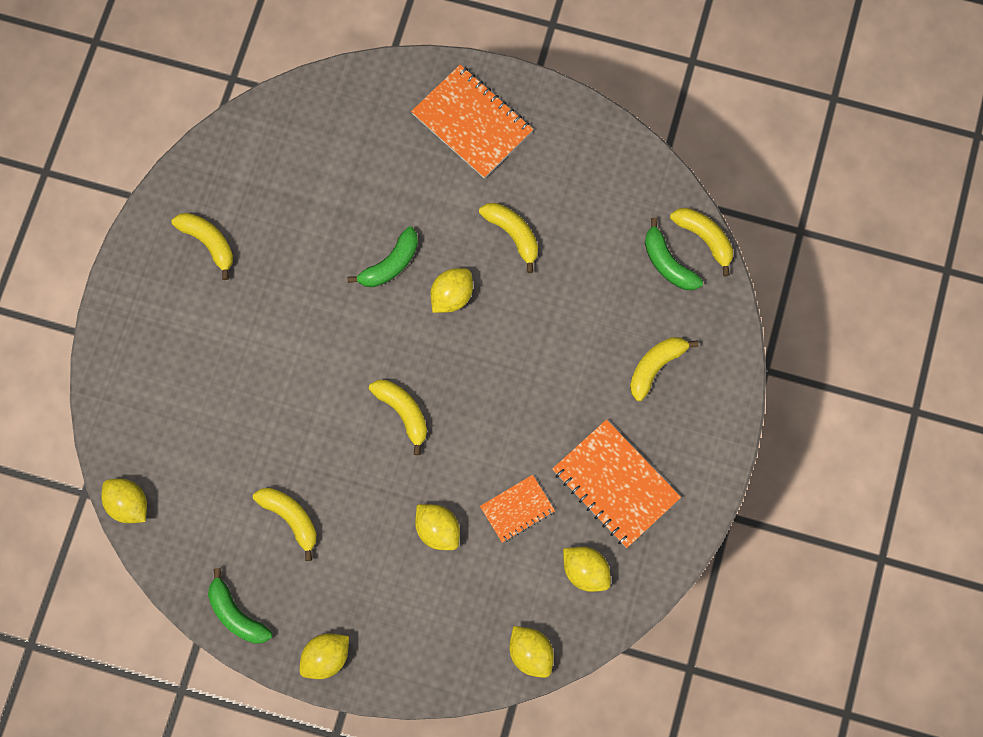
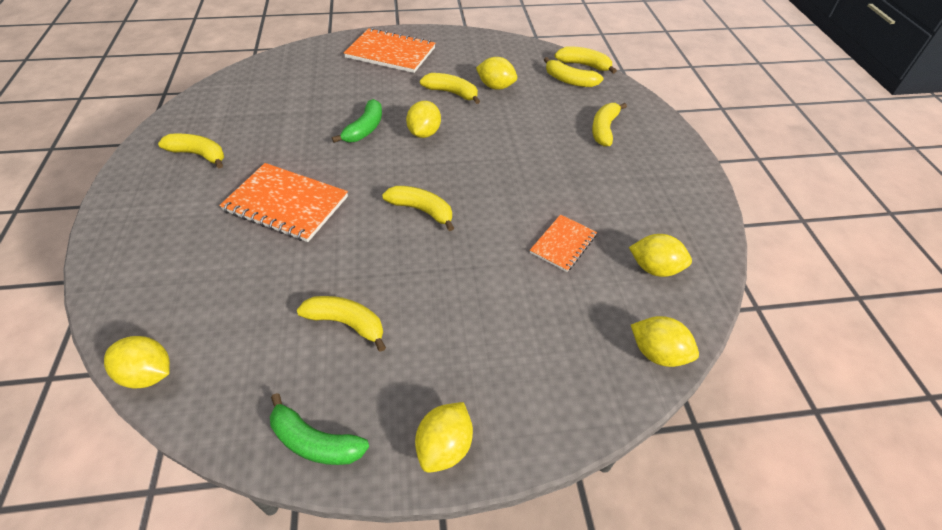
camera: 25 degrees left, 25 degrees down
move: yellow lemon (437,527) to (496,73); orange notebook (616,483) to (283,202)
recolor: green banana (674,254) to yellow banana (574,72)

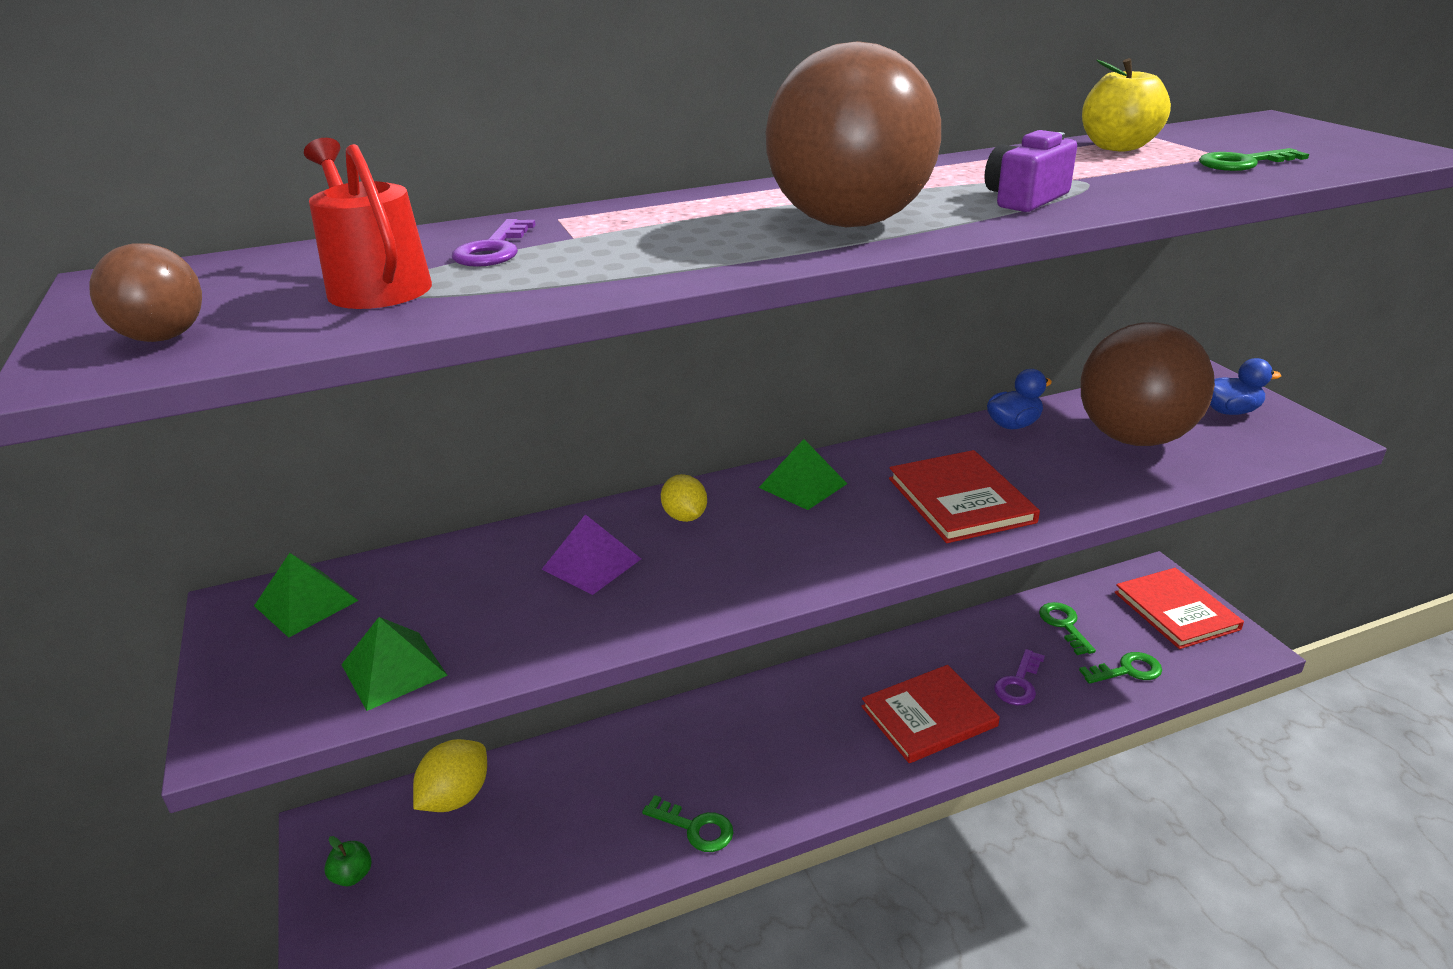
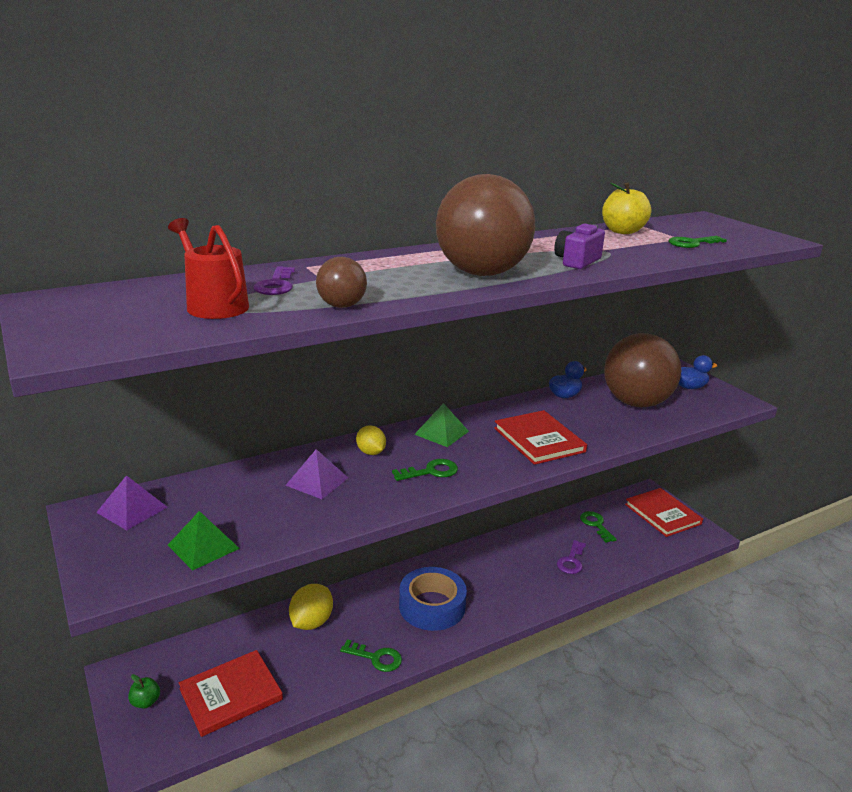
camera: 10 degrees left, 5 degrees down
insert: blue tape (433,599)
move: brown ball (145,292) to (341,282); yellow lemon (450,775) to (311,607); red book (930,714) to (231,693); green key (1120,668) to (425,470)
recolor: green pyramid (306,595) to purple pyramid (132,503)

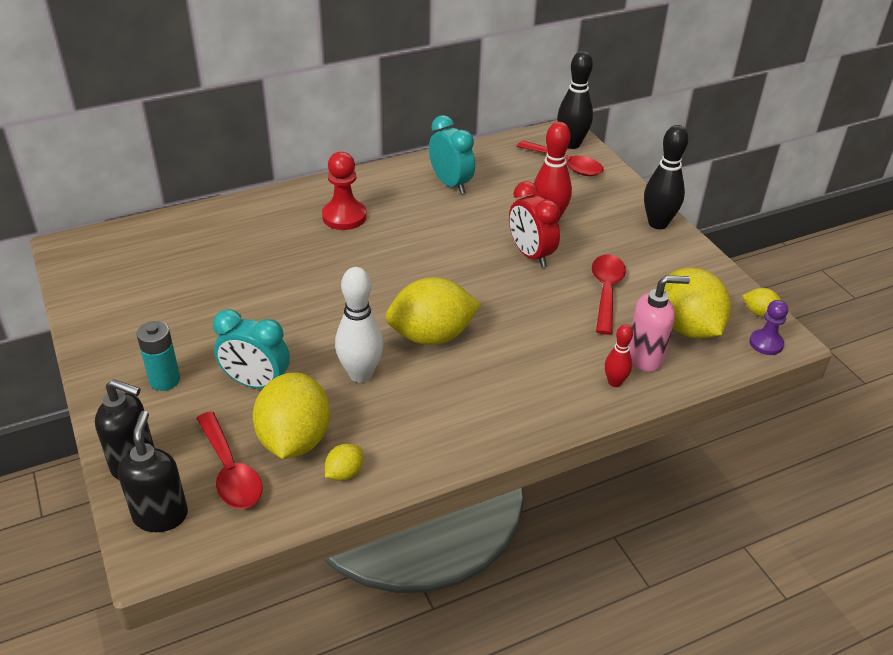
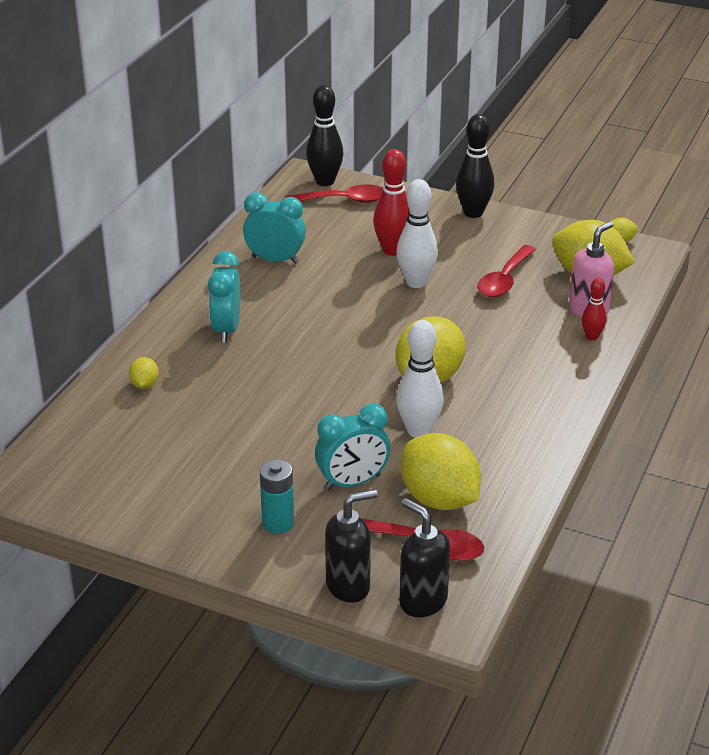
camera: 40 degrees left, 5 degrees down
delete: purple pawn (768,327)
move: yellow lemon (344,462) to (144,373)
replace: red pawn (344,191) to turquoise clock (224,297); red clock (534,224) to white bowling pin (417,233)
rotate: red spoon (609,295) = (506,271) 120 degrees counterclockwise

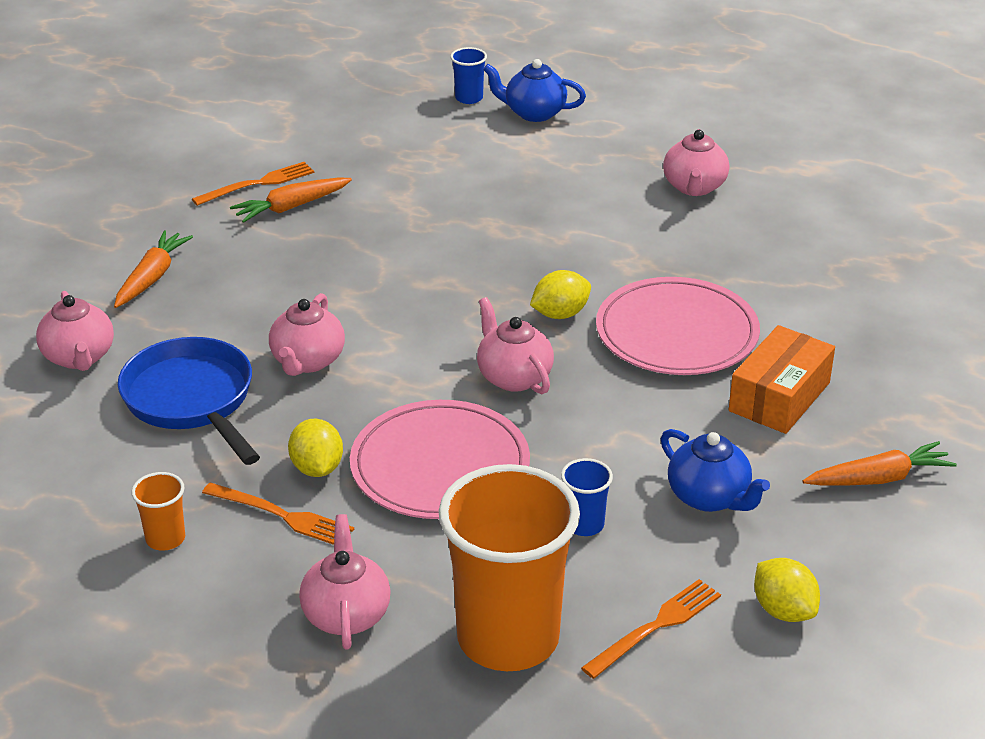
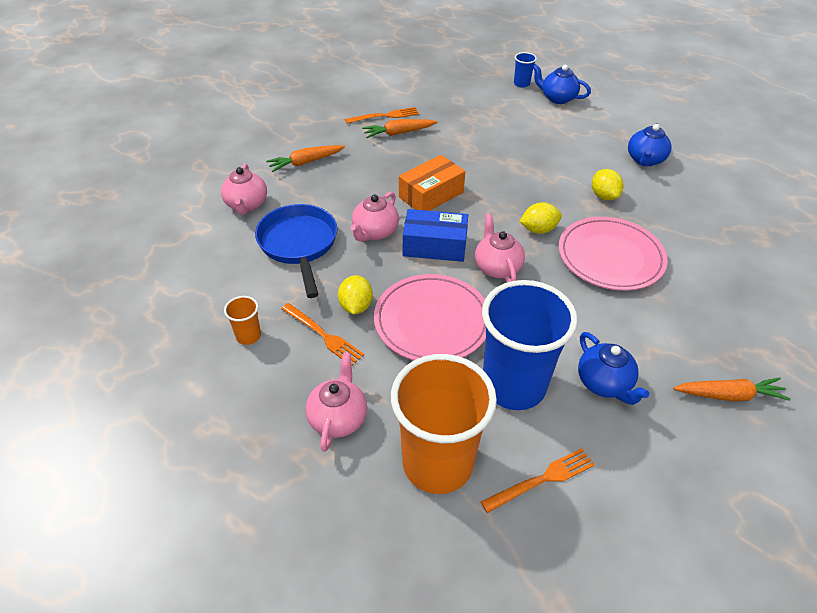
camera: 15 degrees right, 10 degrees up
insert: blue box (435,235)
move: orange box (782,379) to (432,183); yellow lemon (787,590) to (607,184)
recolor: pink teapot (696,162) to blue teapot (649,144)
rotate: orange carrot (153,269) = (305,158) 150 degrees counterclockwise
resize: blue cup (587,497) = (530,345) x2.43

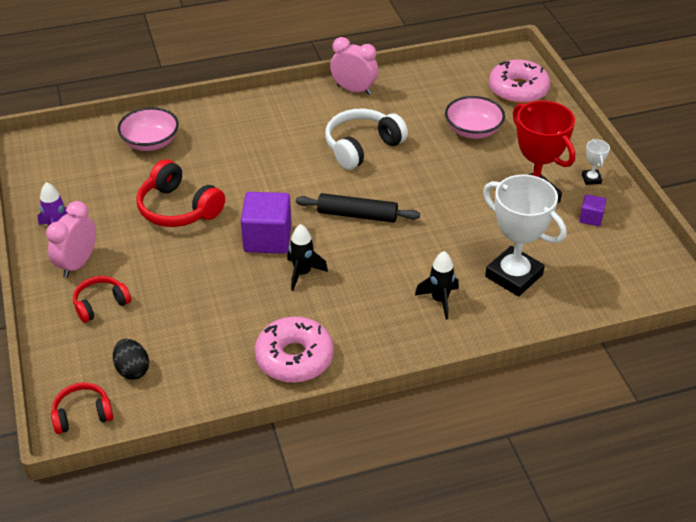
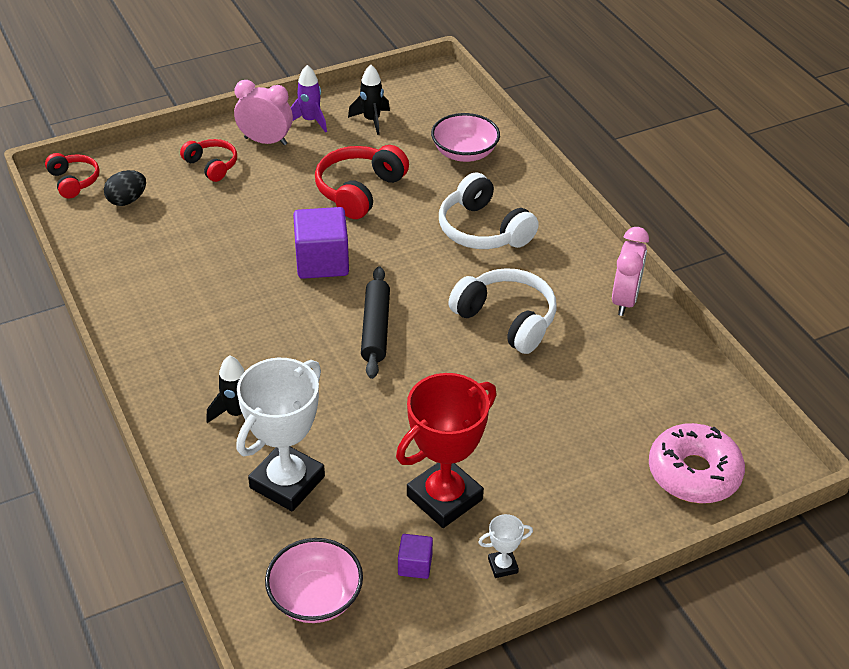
camera: 80 degrees right, 0 degrees up
delete: pink donut (294,350)
insert: white headphones (489,211)
move: black rocket (307,257) to (369,100); pink bowl (475,117) to (314,580)

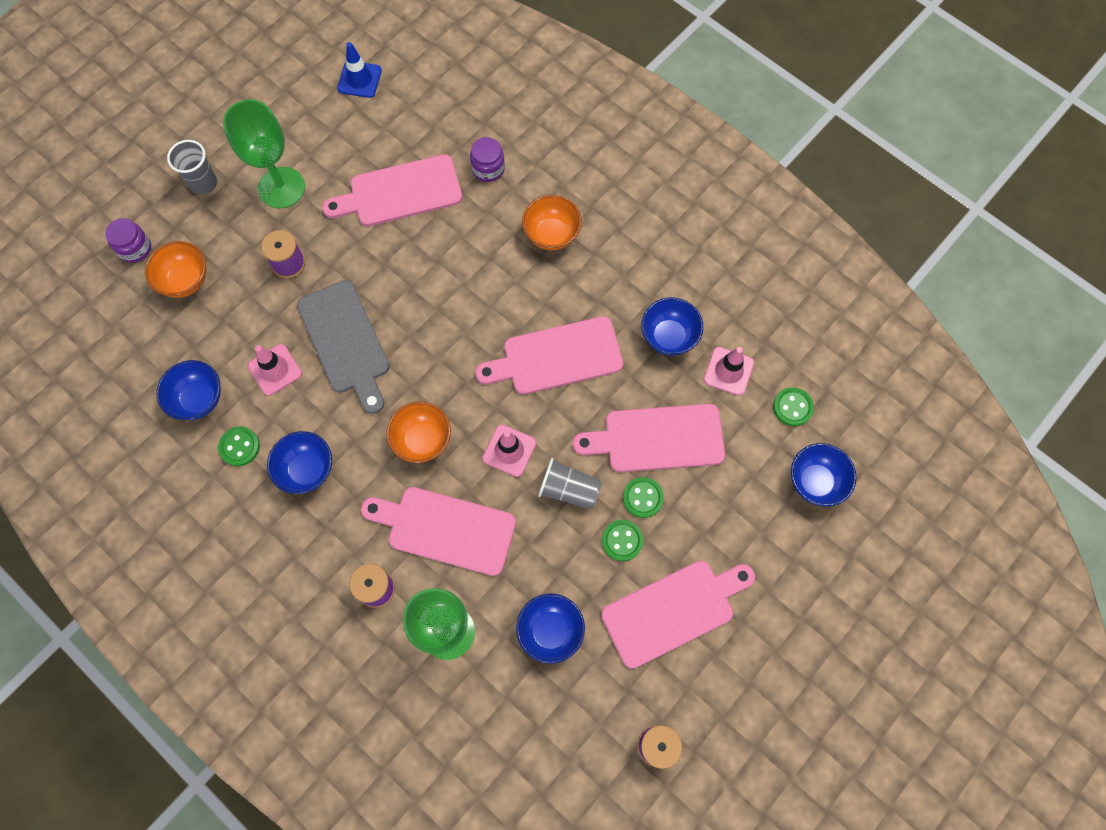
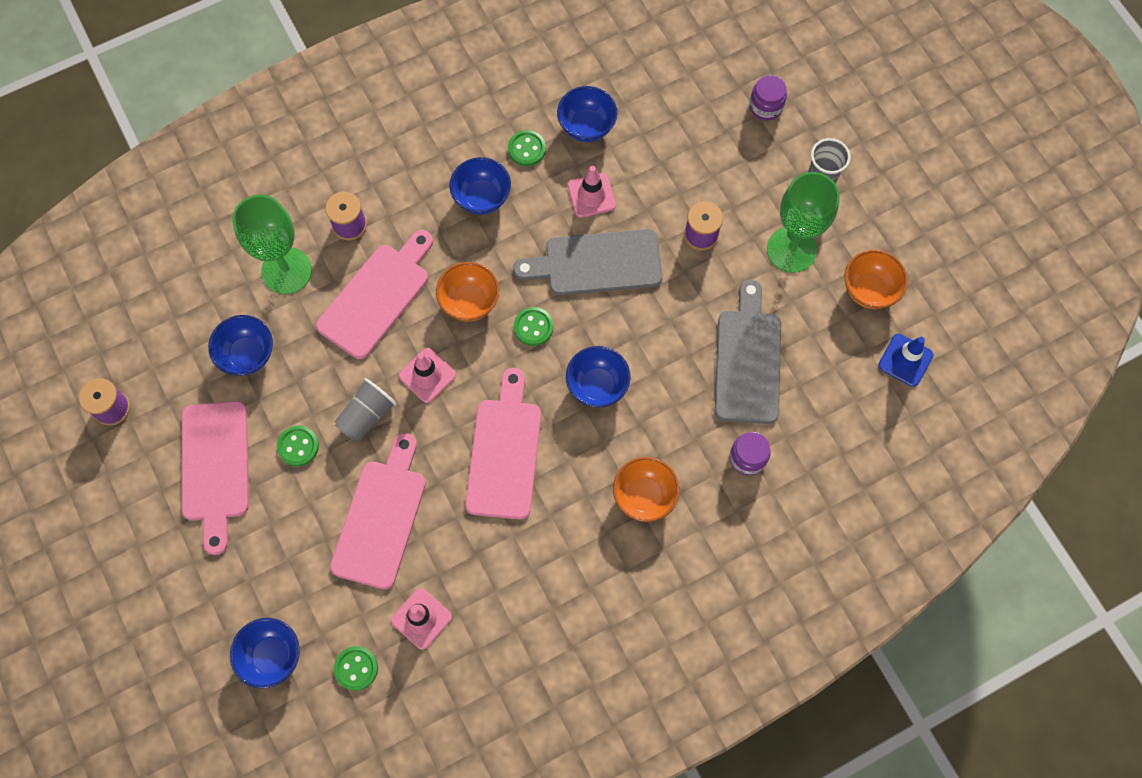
camera: 110 degrees right, 0 degrees up
move: orange bowl (175,269) to (876,279); green button (643,497) to (533,326); blue bowl (672,327) to (598,377)
recolor: pink cutting board (392,190) to grey cutting board (748,351)

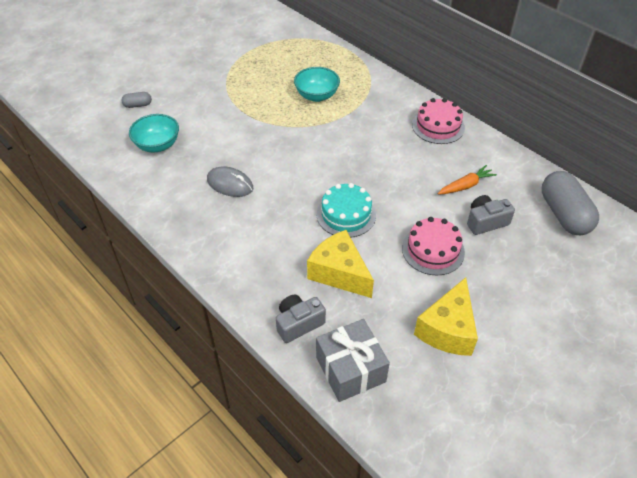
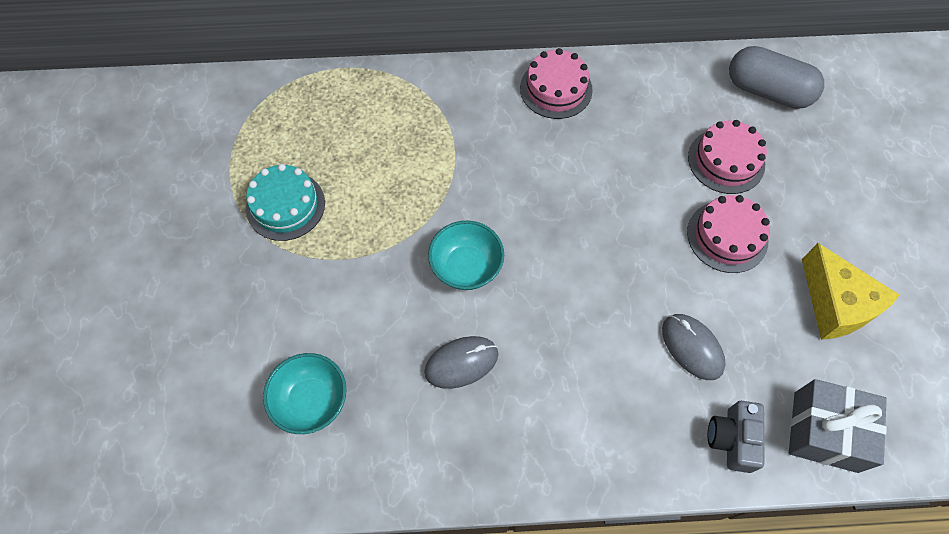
camera: 50 degrees left, 15 degrees up
delete: grey capsule (137,100); orange carrot (467,180)
move: turquoise bowl (317,84) to (466,255); turquoise cake (346,210) to (285,202)
replace: yellow cheese (340,264) to grey mouse (694,347); grey camera (491,215) to pink cake (727,157)

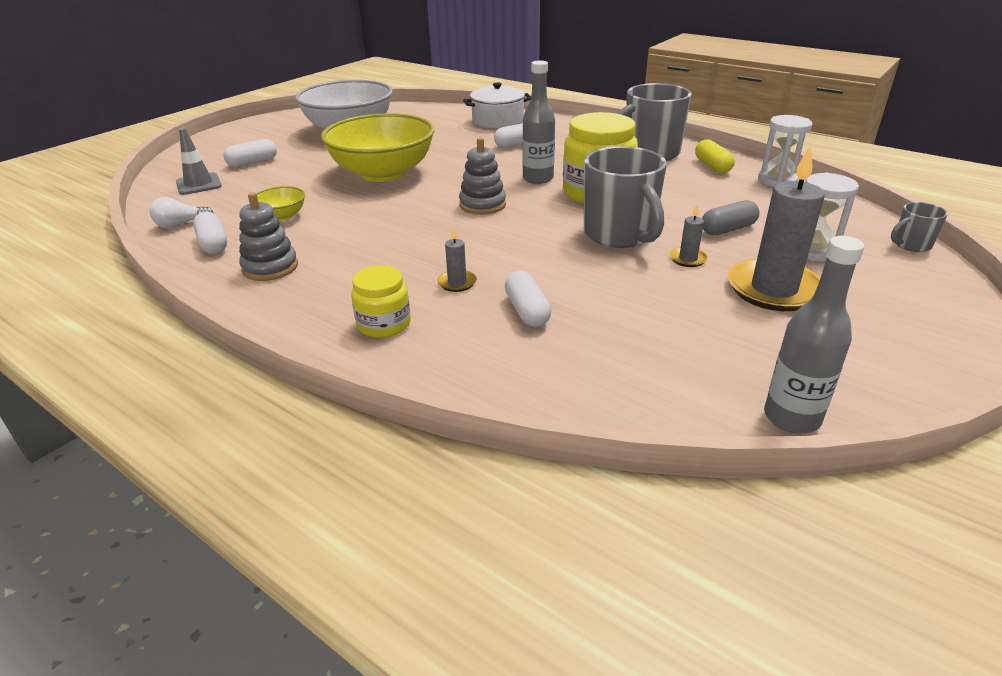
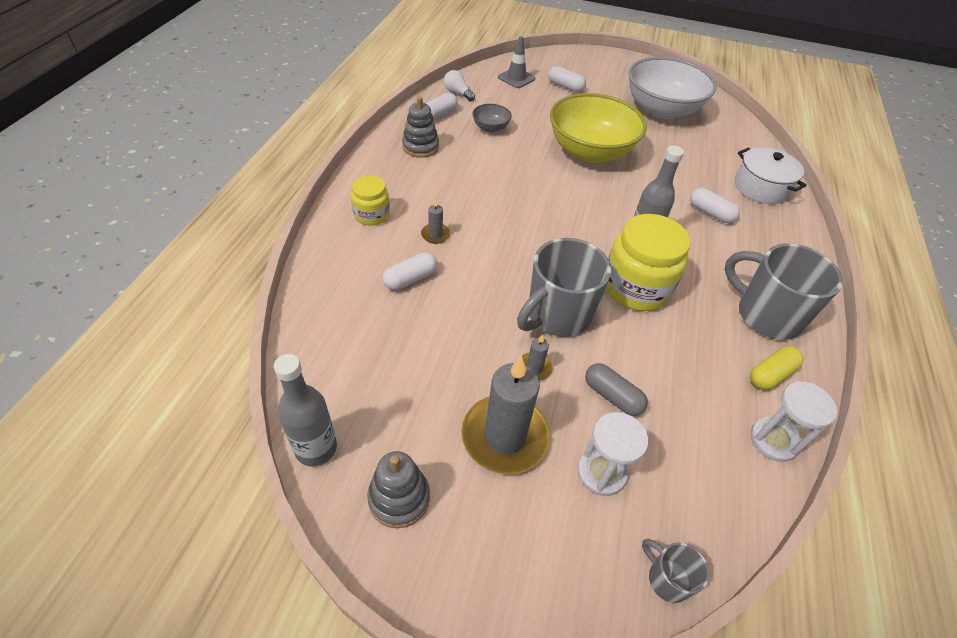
camera: 65 degrees right, 15 degrees up
move: grey stacking toy (482,176) to (398,489)
recolor: yellow bowl (280,203) to grey bowl (492,118)

